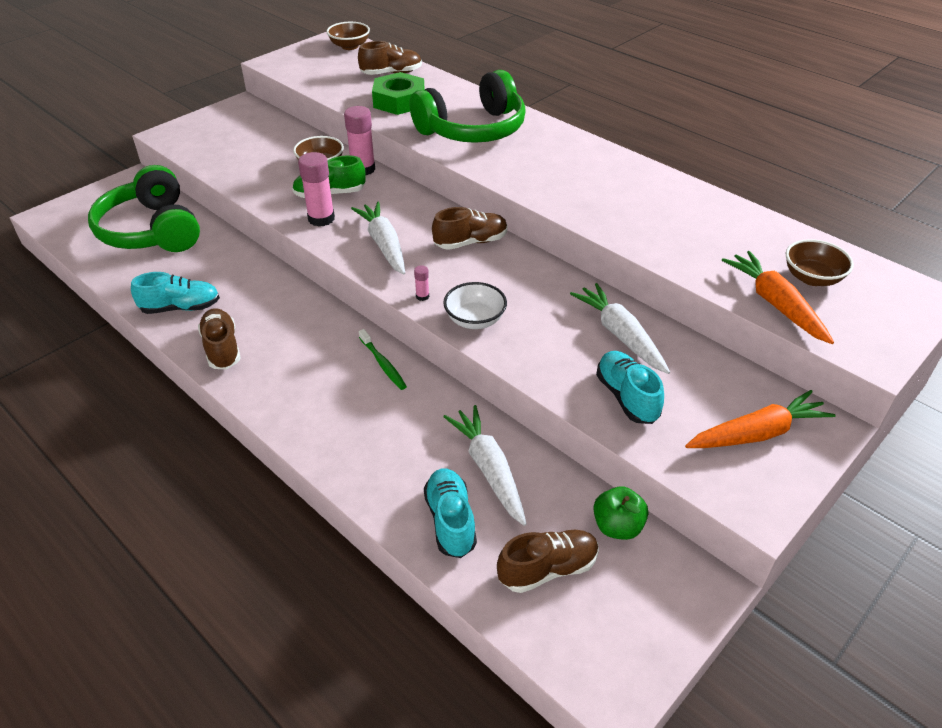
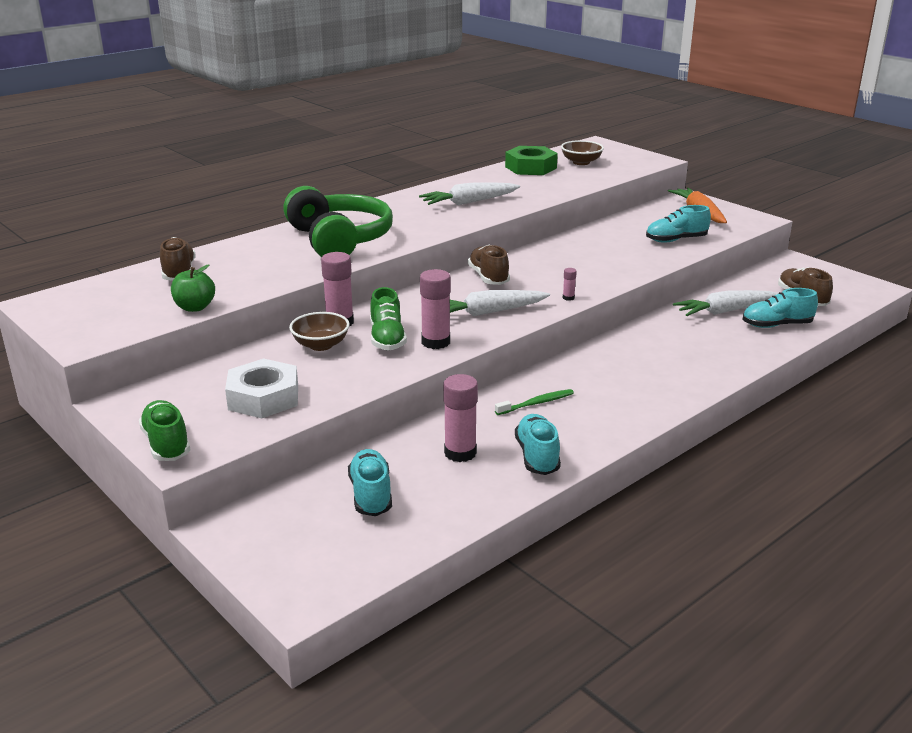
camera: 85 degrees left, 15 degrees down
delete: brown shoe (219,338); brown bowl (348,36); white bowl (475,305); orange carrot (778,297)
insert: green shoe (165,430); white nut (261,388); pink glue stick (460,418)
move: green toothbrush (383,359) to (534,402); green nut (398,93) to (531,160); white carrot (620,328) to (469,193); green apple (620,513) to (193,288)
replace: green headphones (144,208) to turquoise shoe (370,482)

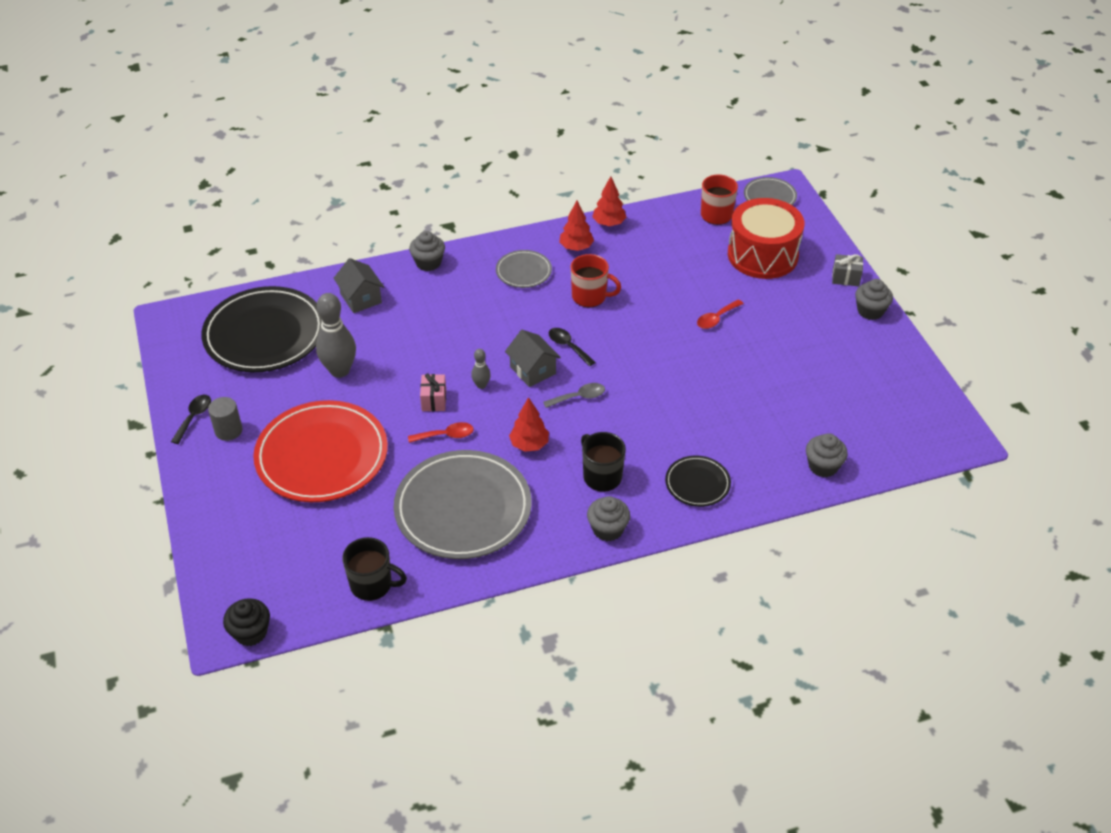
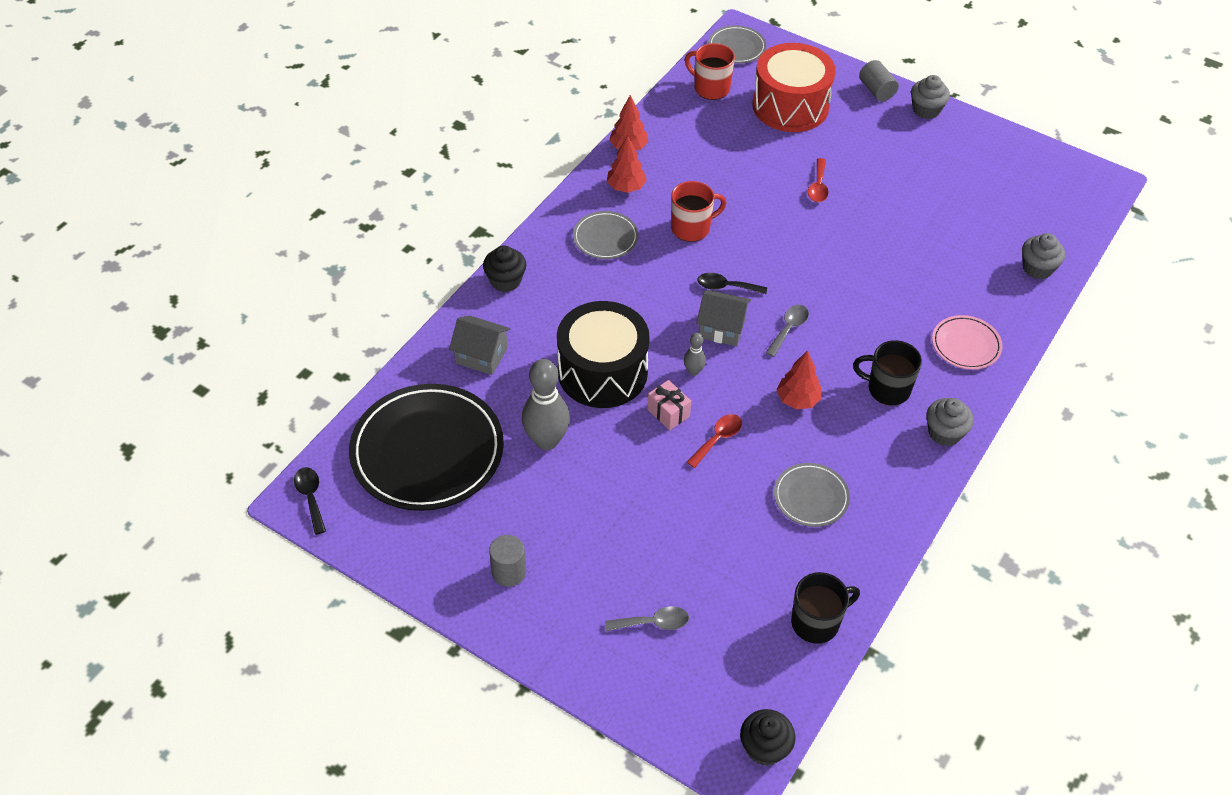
camera: 40 degrees left, 5 degrees up
delete: red plate (320,451)
insert: black drum (603,354); grey spoon (647,618)
move: black spoon (191,419) to (310,501)
replace: grey gift (847,270) to grey cylinder (879,80)
recolor: grey cupcake (427,251) to black cupcake (504,268); black plate (698,481) to pink plate (967,342)
resize: grey plate (463,504) = (812,495) x0.48

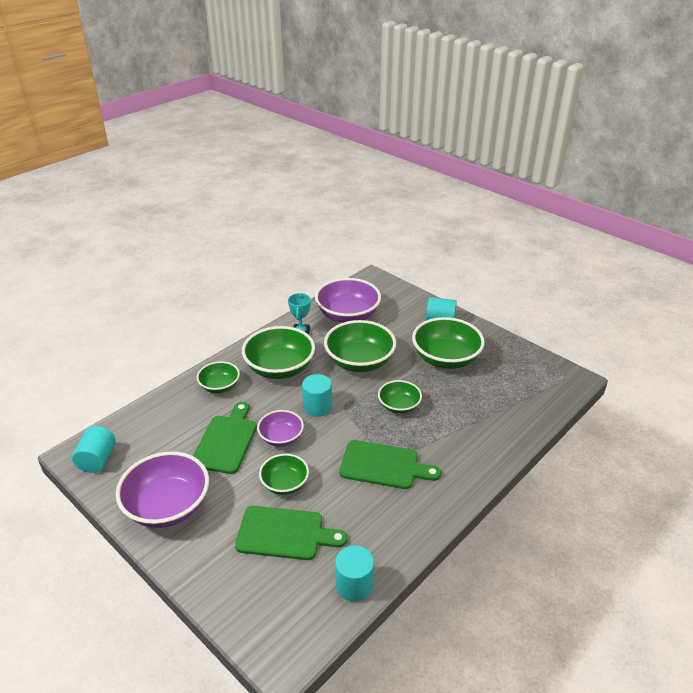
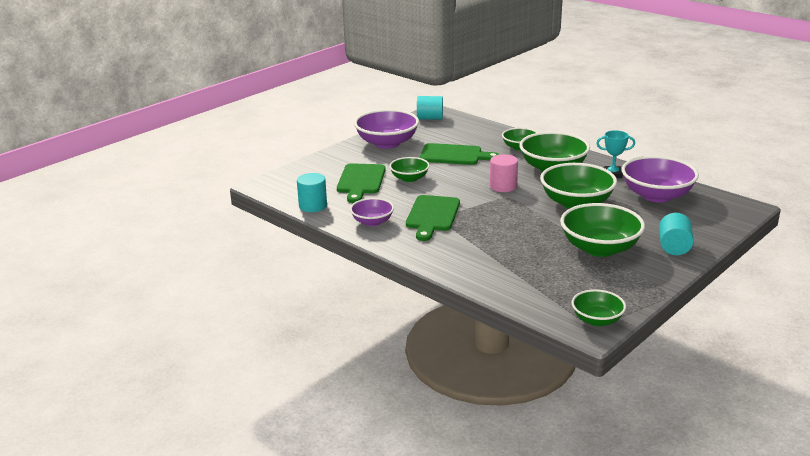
camera: 90 degrees right, 10 degrees down
move: purple bowl (280,428) to (372,212); green bowl (400,397) to (599,307)
recolor: turquoise cylinder (317,395) to pink cylinder (504,173)

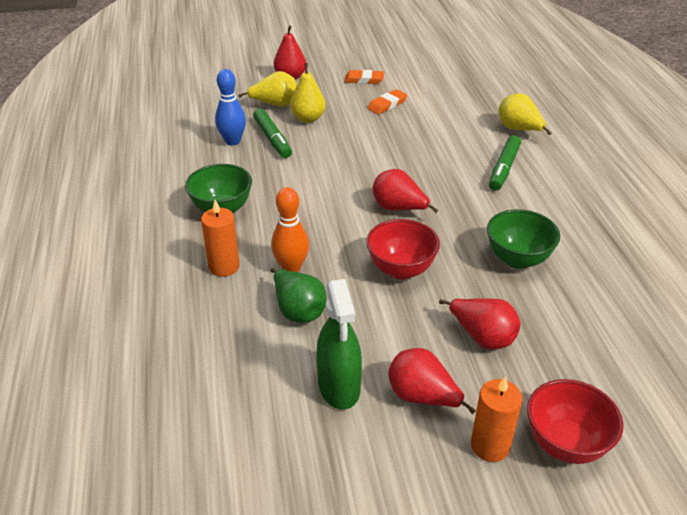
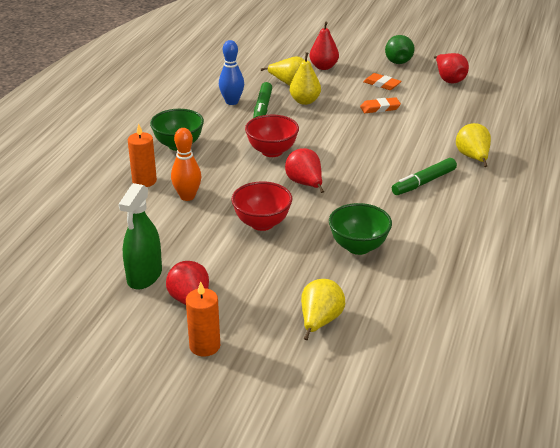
camera: 30 degrees right, 5 degrees down
insert: yellow pear (323,309)
move: green pear (298,295) to (400,49); red pear (480,324) to (451,68); red bowl (575,421) to (272,136)

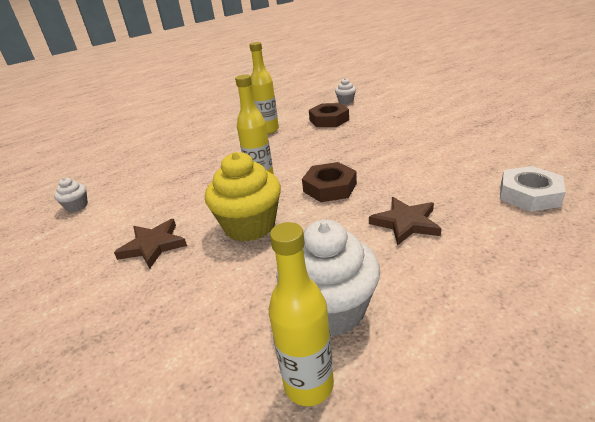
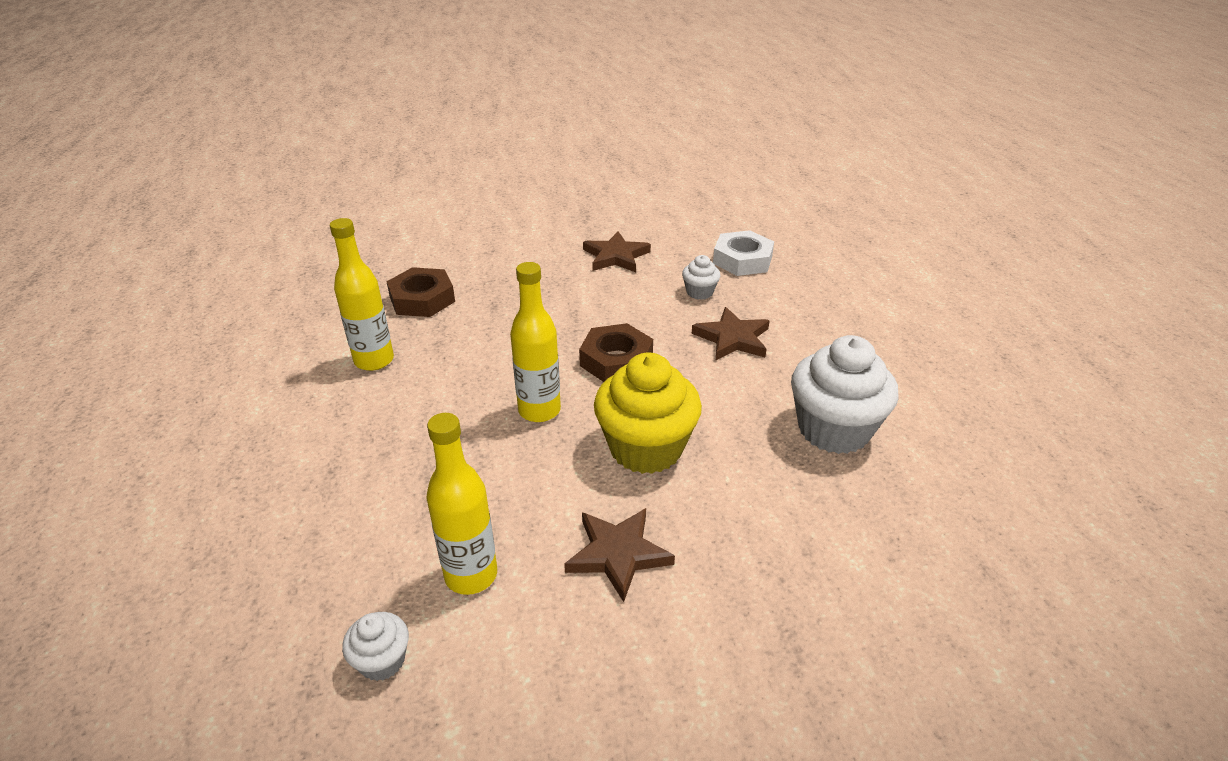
camera: 70 degrees left, 5 degrees up
insert: brown star (617,251)
move: yellow bottle (301,314) to (461,504); white cupcake (345,91) to (701,277)

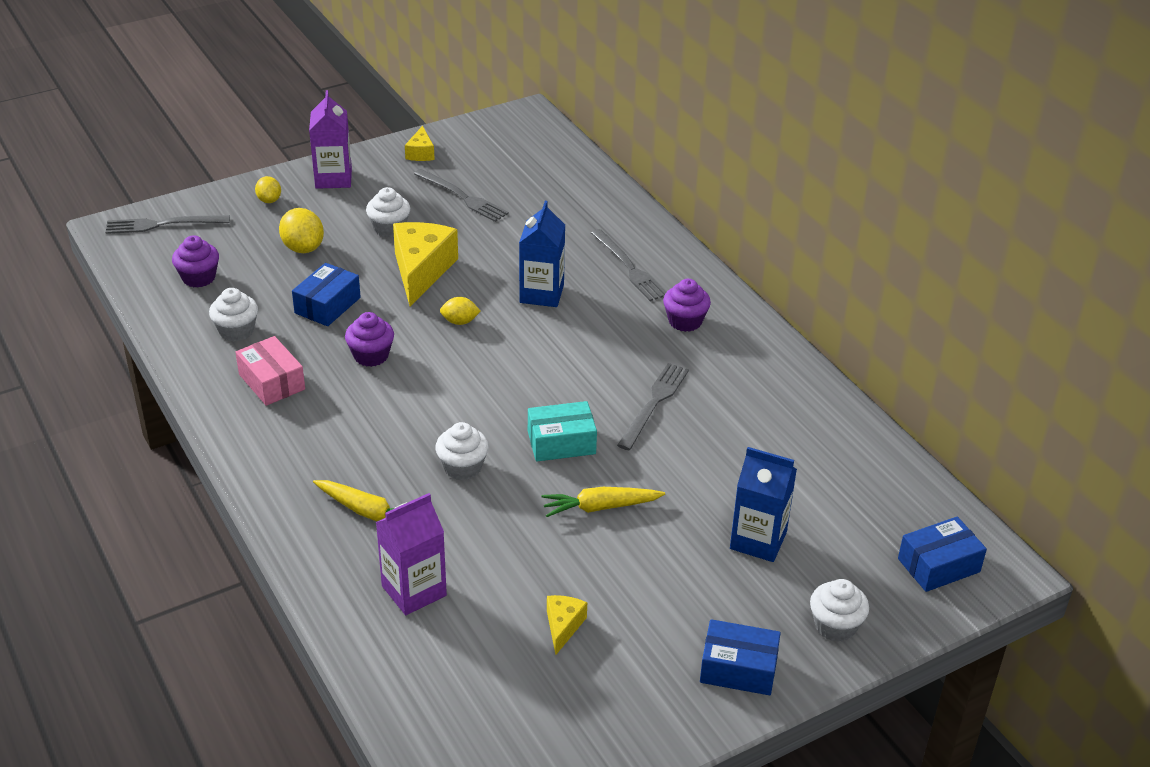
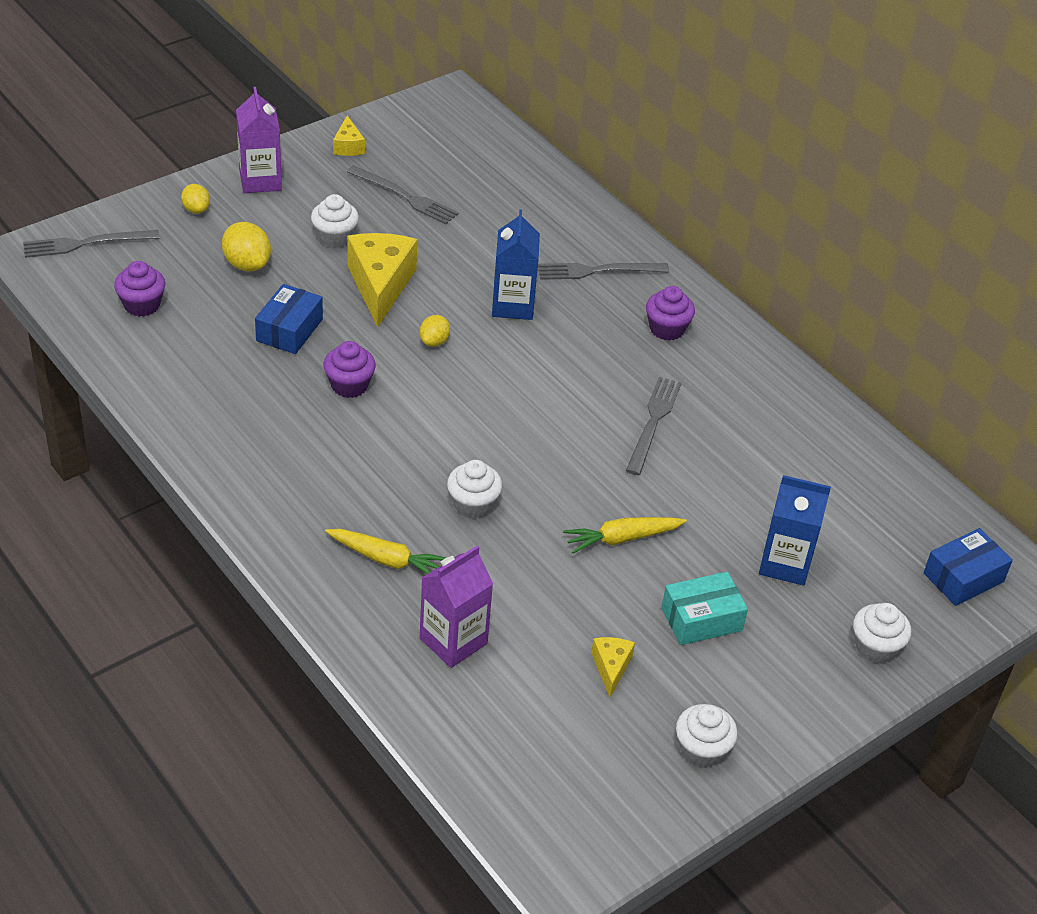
camera: 10 degrees left, 5 degrees up
delete: pink box (270,371); blue box (740,657)
move: white cupcake (233,315) to (707,736); turquoise box (562,431) to (705,608)
rotate: yellow lemon (460,311) = (435,331) 60 degrees counterclockwise; grey fork (628,265) = (603,271) 120 degrees clockwise

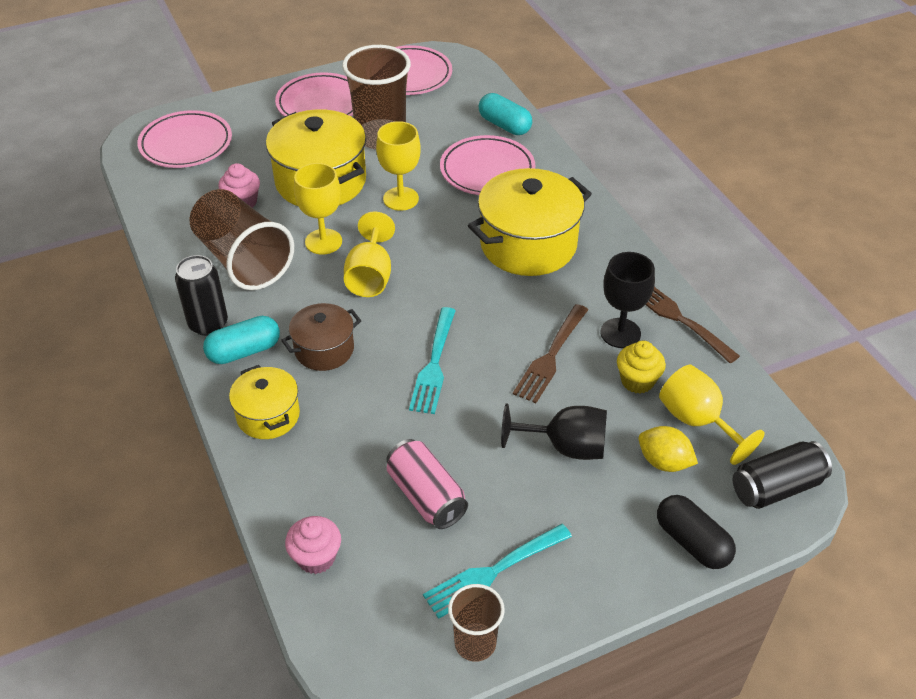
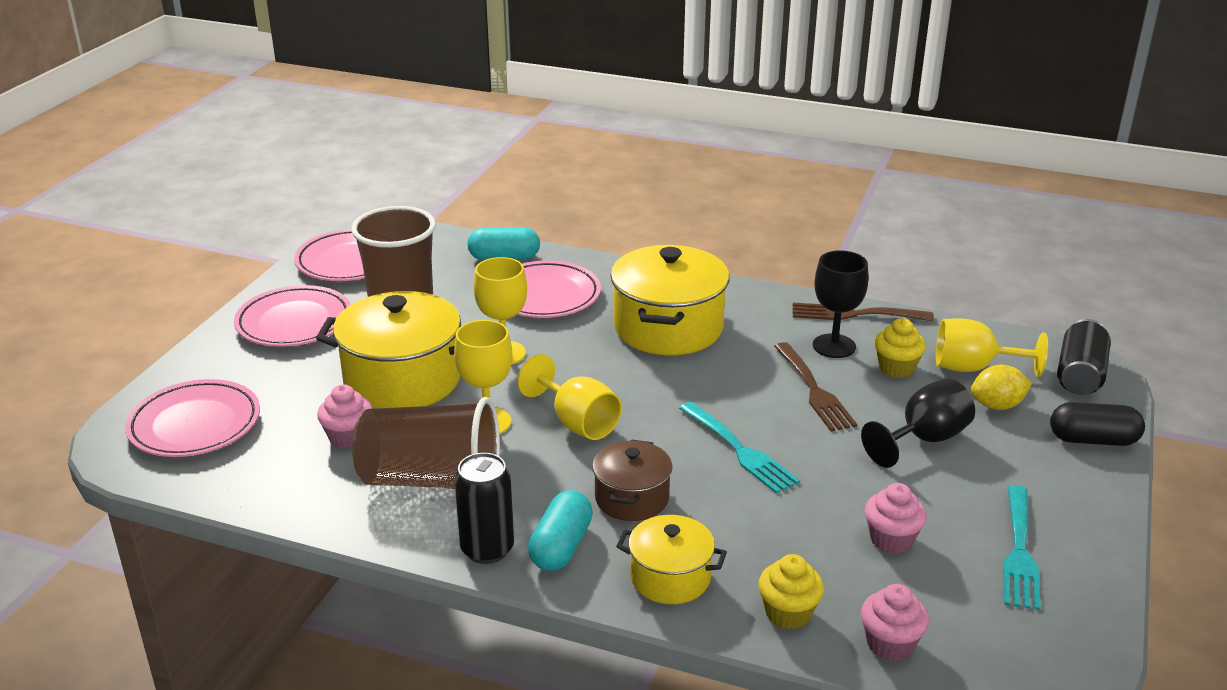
camera: 45 degrees left, 15 degrees down
delete: brown cup (476,623)
insert: yellow cupcake (791,592)
replace: pink can (427,484) to pink cupcake (896,518)

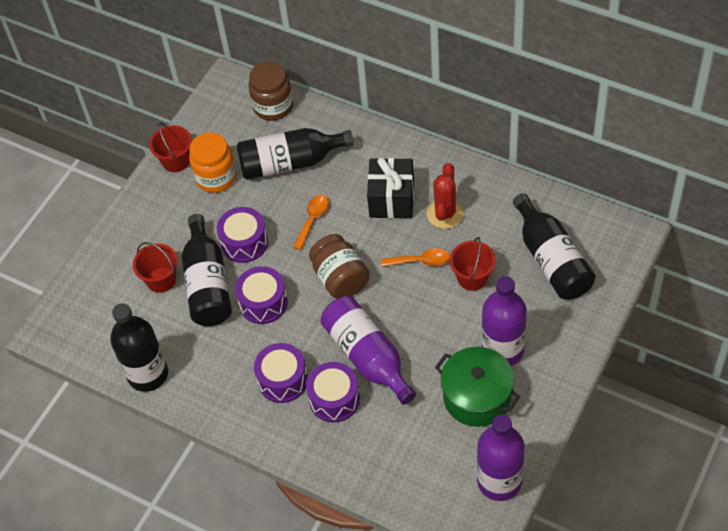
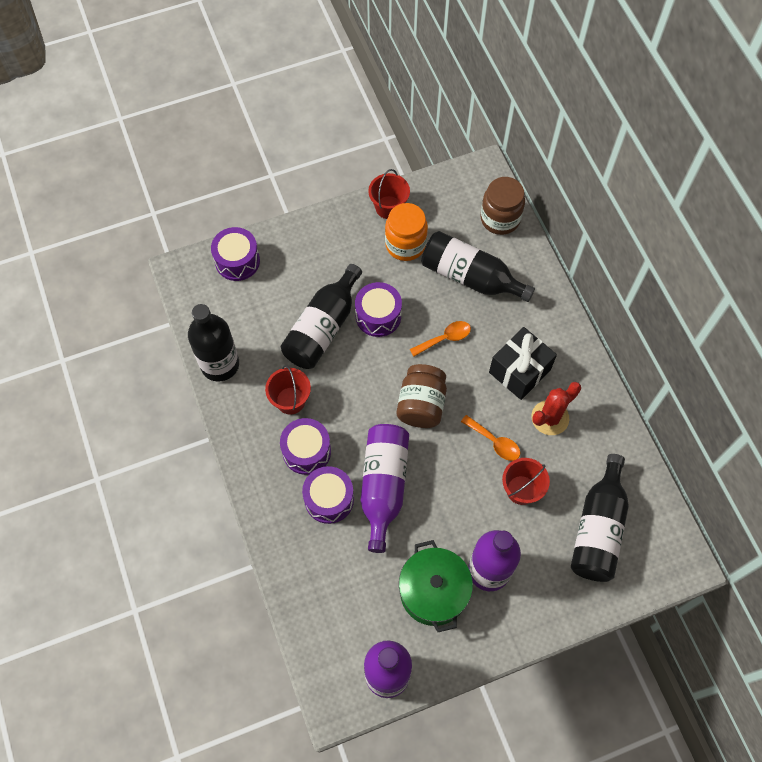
camera: 35 degrees right, 10 degrees up
move: red bucket (155,267) to (288,389); purple drum (261,295) to (235,254)

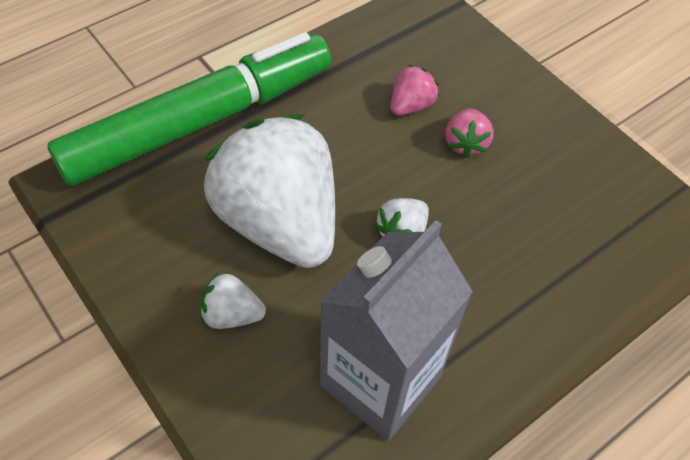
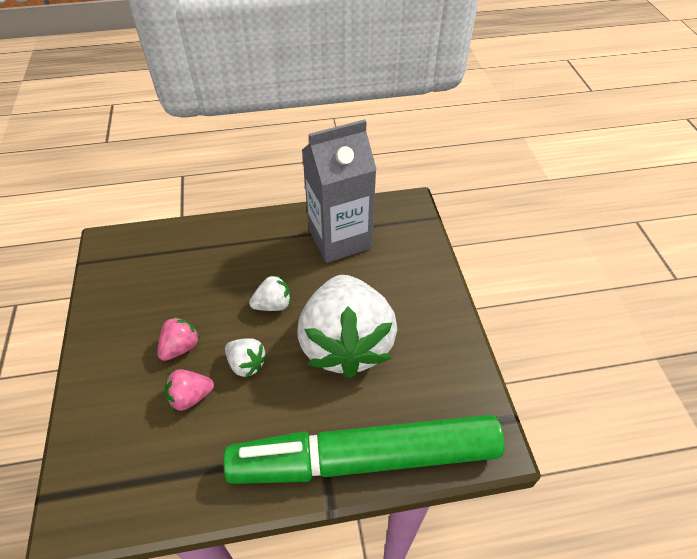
camera: 150 degrees left, 5 degrees down
move: white strawberry (233,300) to (246,358)

